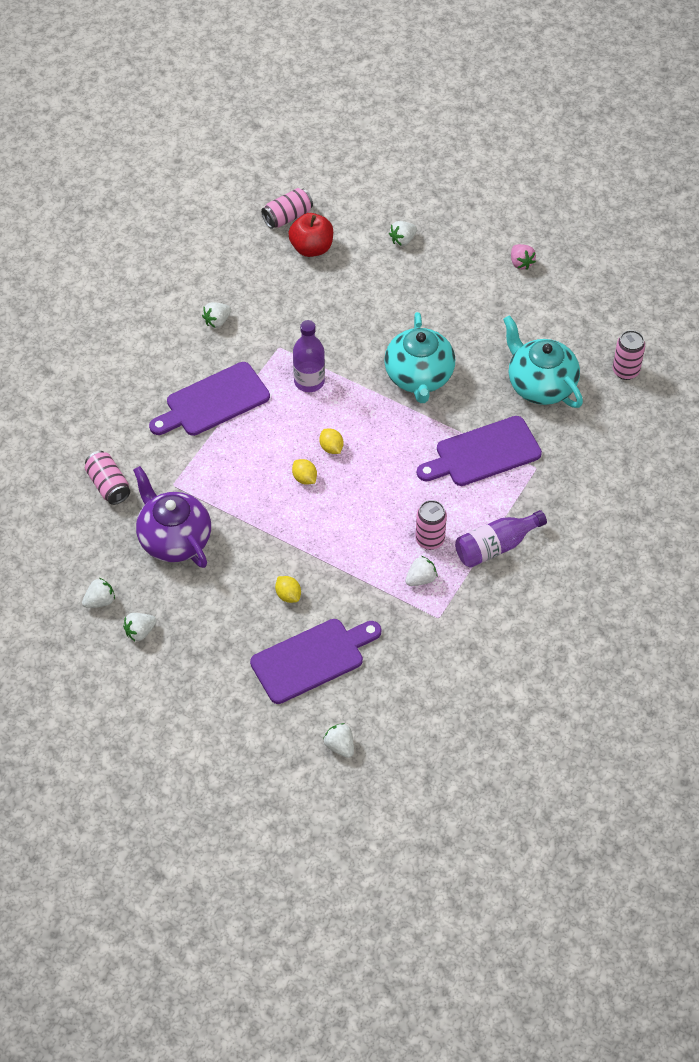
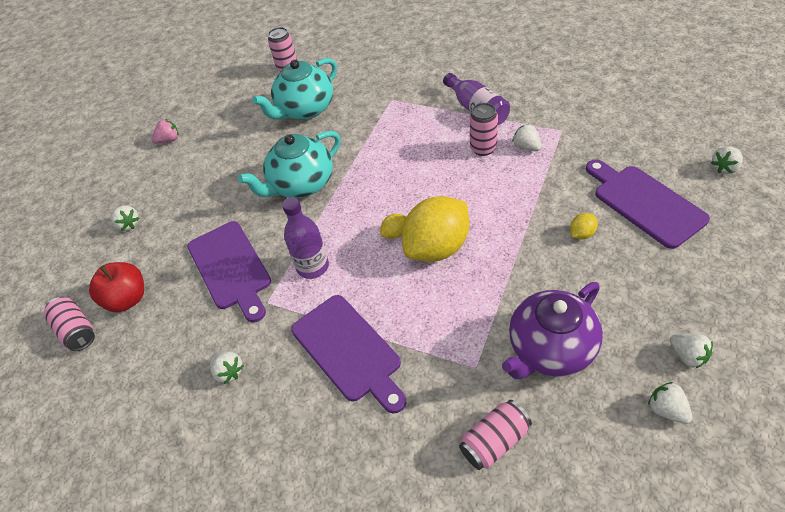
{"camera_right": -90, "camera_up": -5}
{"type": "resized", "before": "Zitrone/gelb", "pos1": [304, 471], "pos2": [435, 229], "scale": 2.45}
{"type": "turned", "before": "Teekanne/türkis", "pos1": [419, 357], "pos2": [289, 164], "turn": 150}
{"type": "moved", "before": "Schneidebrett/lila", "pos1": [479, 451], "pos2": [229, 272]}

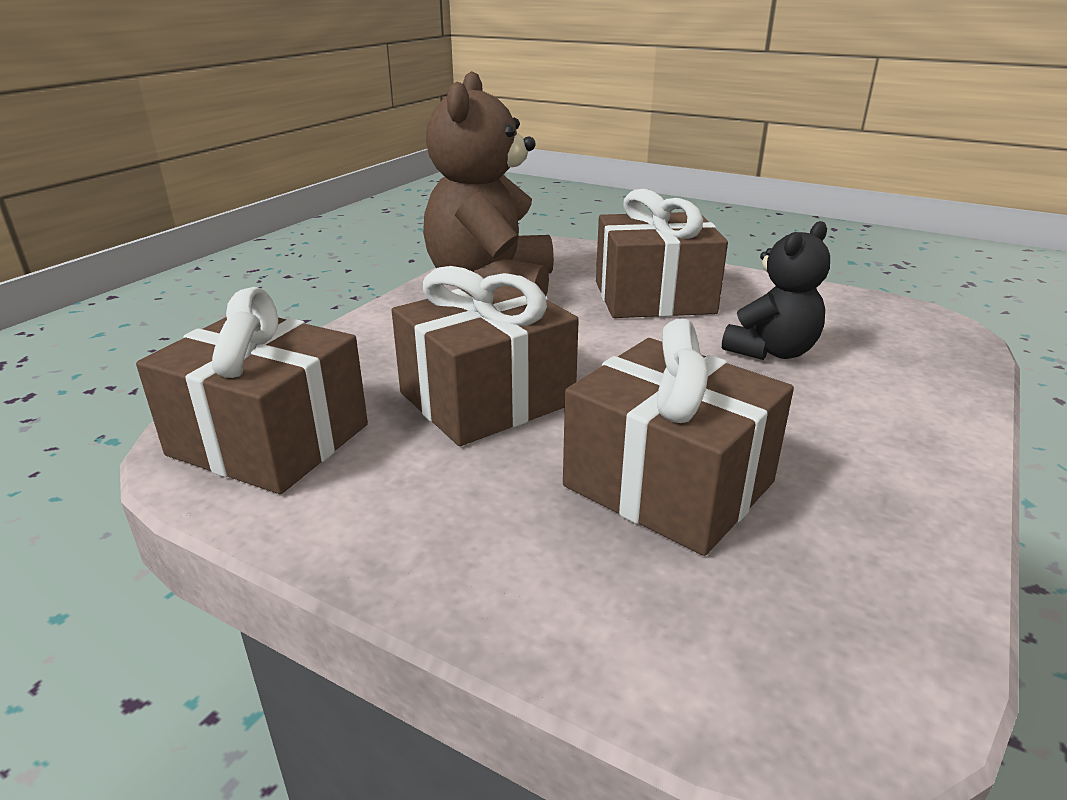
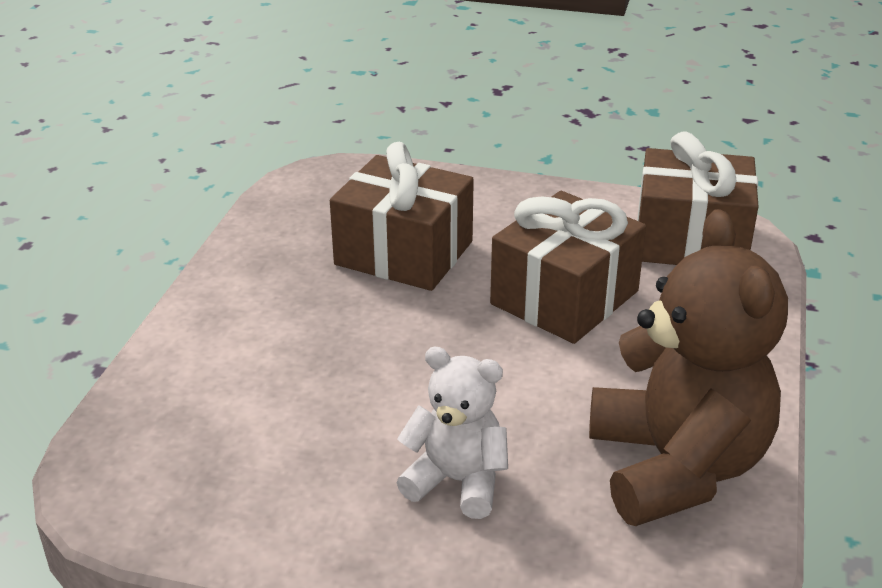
{"camera_right": 165, "camera_up": 5}
{"type": "replaced", "before": "Geschenk/braun", "after": "Teddybär/weiß", "pos1": [662, 253], "pos2": [452, 433]}
{"type": "removed", "before": "Teddybär/schwarz", "pos1": [776, 290]}

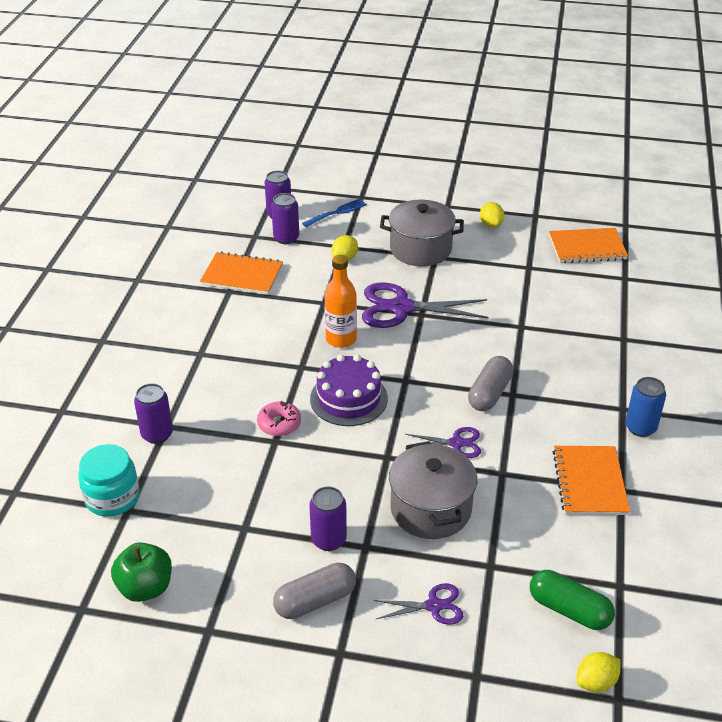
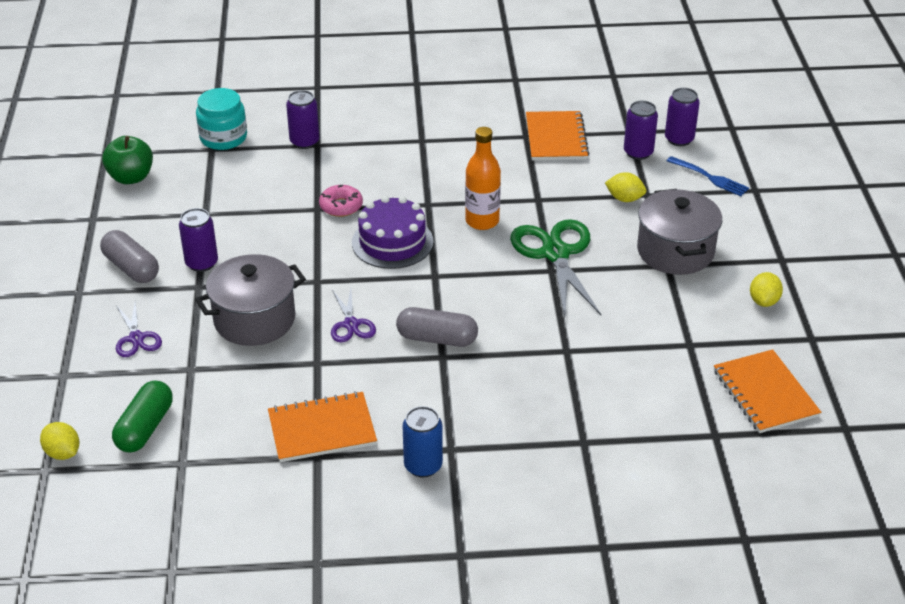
{"camera_right": 75, "camera_up": 0}
{"type": "recoloured", "before": "Schere/lila", "after": "Schere/grün", "pos1": [425, 305], "pos2": [555, 268]}
{"type": "turned", "before": "Zitrone/gelb", "pos1": [492, 215], "pos2": [766, 289], "turn": -45}

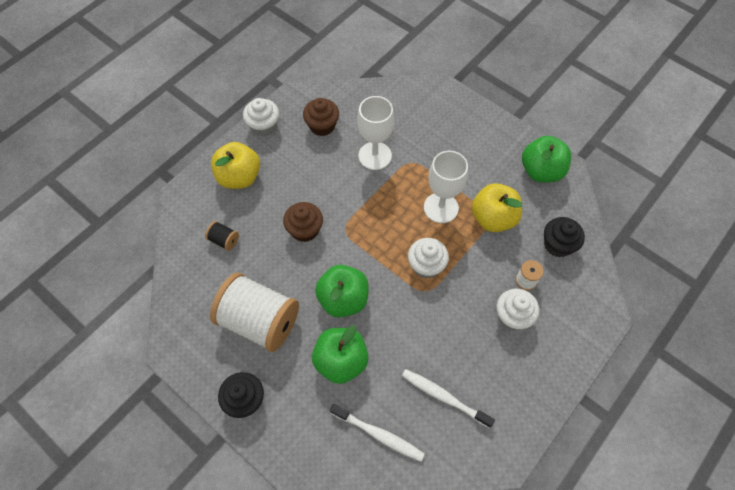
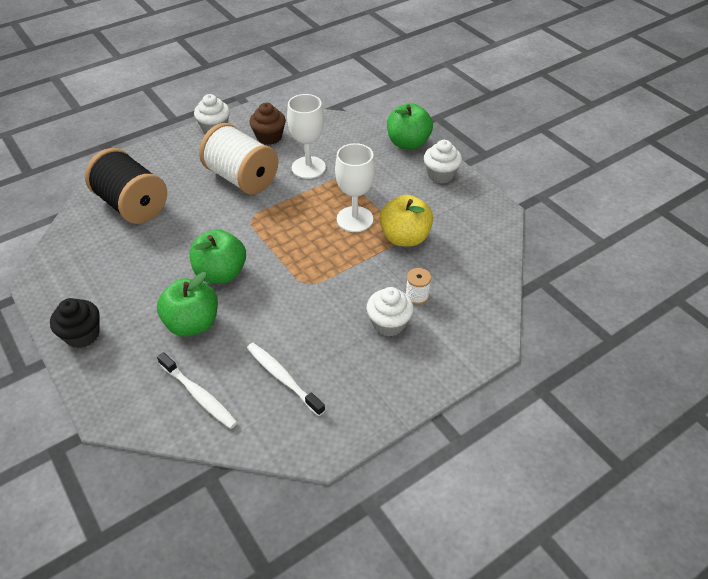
{"camera_right": 15, "camera_up": -15}
{"type": "resized", "before": "Garnrolle/schwarz", "pos1": [222, 236], "pos2": [126, 186], "scale": 2.46}
{"type": "moved", "before": "Garnrolle/weiß", "pos1": [254, 312], "pos2": [238, 159]}
{"type": "removed", "before": "Apfel/gelb", "pos1": [235, 165]}
{"type": "removed", "before": "Muffin/braun", "pos1": [303, 222]}
{"type": "moved", "before": "Muffin/weiß", "pos1": [428, 258], "pos2": [443, 161]}
{"type": "moved", "before": "Apfel/grün", "pos1": [546, 159], "pos2": [410, 126]}
{"type": "removed", "before": "Muffin/schwarz", "pos1": [564, 237]}

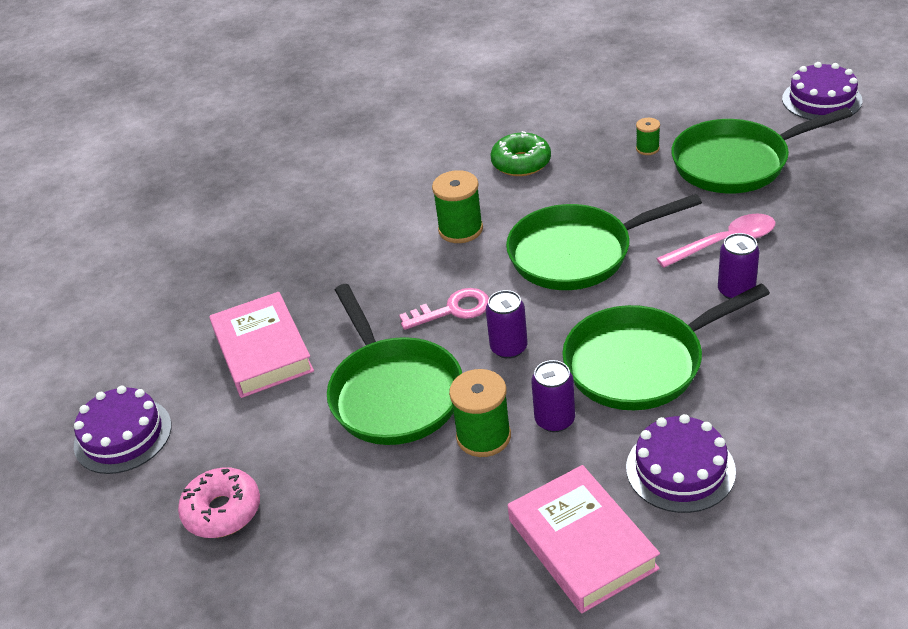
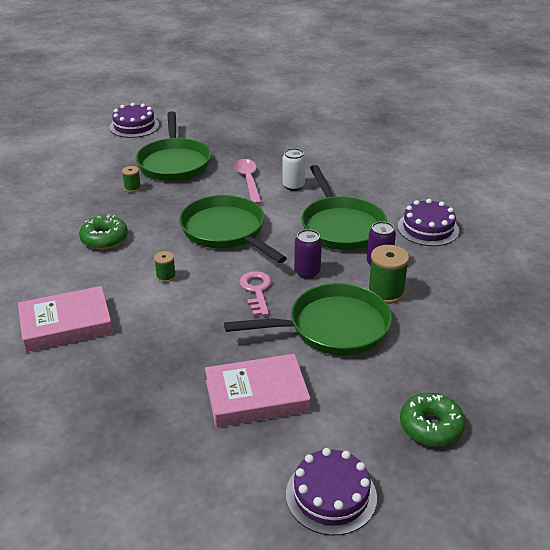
{"camera_right": -85, "camera_up": -5}
{"type": "recoloured", "before": "Donut/rosa", "after": "Donut/grün", "pos1": [219, 502], "pos2": [433, 419]}
{"type": "resized", "before": "Garnrolle/grün", "pos1": [457, 206], "pos2": [165, 266], "scale": 0.55}
{"type": "turned", "before": "Pfanne/grün", "pos1": [604, 242], "pos2": [233, 229], "turn": 150}
{"type": "moved", "before": "Buch/rosa", "pos1": [584, 539], "pos2": [65, 319]}
{"type": "recoloured", "before": "Dose/lila", "after": "Dose/weiß", "pos1": [738, 266], "pos2": [294, 169]}

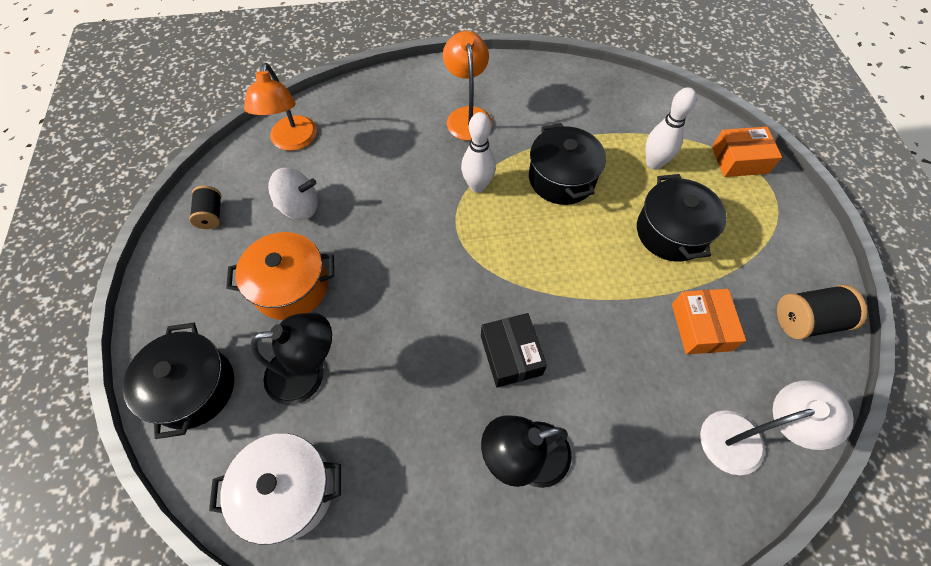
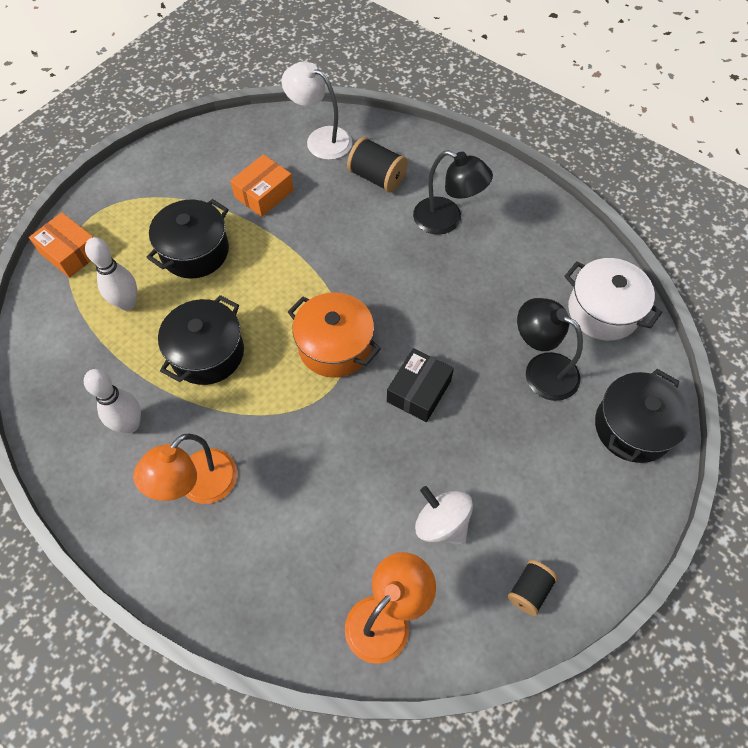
{"camera_right": -135, "camera_up": 0}
{"type": "moved", "before": "Kochtopf/orange", "pos1": [280, 276], "pos2": [334, 335]}
{"type": "moved", "before": "Bowlingkegel/weiß", "pos1": [478, 152], "pos2": [112, 401]}
{"type": "moved", "before": "Schachtel/schwarz", "pos1": [514, 350], "pos2": [420, 385]}
{"type": "moved", "before": "Garnrolle/schwarz", "pos1": [822, 312], "pos2": [377, 164]}

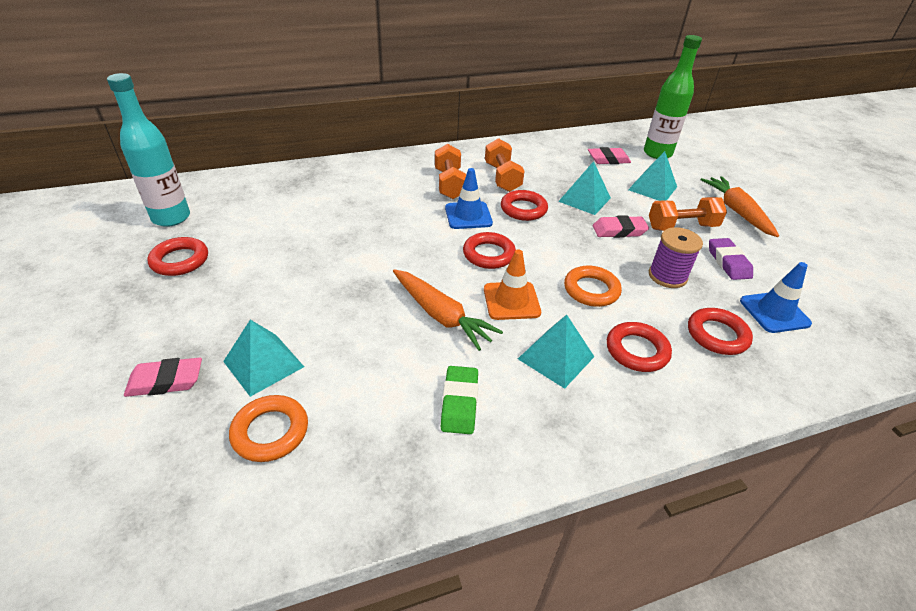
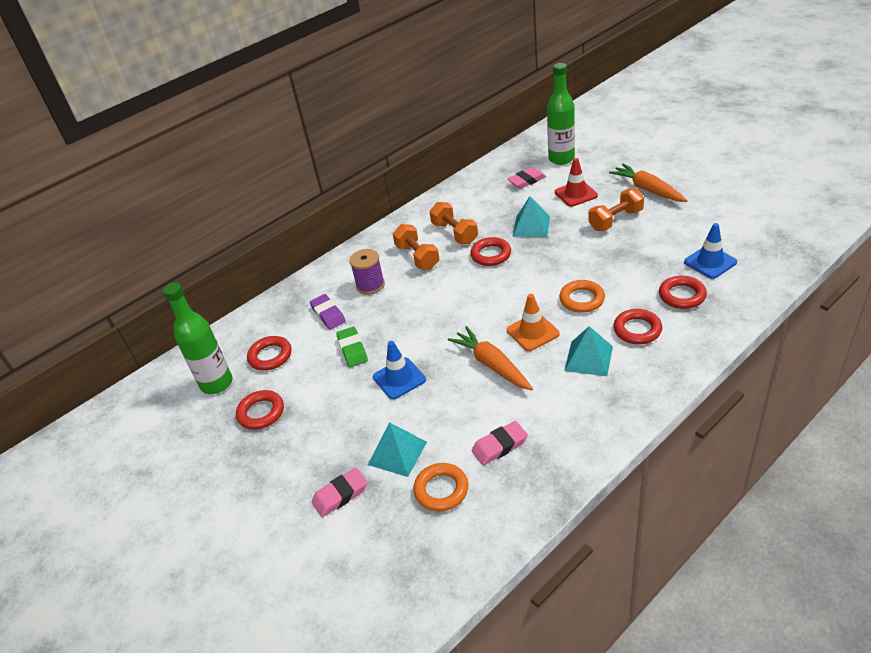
{"camera_right": -15, "camera_up": 0}
{"type": "recoloured", "before": "Flasche/türkis", "after": "Flasche/grün", "pos1": [148, 150], "pos2": [198, 338]}
{"type": "turned", "before": "Karotte/orange", "pos1": [448, 310], "pos2": [490, 358], "turn": -150}
{"type": "moved", "before": "Radiergummi/grün", "pos1": [459, 400], "pos2": [352, 347]}
{"type": "moved", "before": "Leitkegel/blau", "pos1": [469, 198], "pos2": [399, 370]}
{"type": "moved", "before": "Ring/rot", "pos1": [489, 250], "pos2": [269, 353]}
{"type": "moved", "before": "Radiergummi/rosa", "pos1": [621, 226], "pos2": [500, 443]}
{"type": "replaced", "before": "Pyramide/türkis", "after": "Leitkegel/rot", "pos1": [652, 176], "pos2": [576, 182]}
{"type": "moved", "before": "Garnrolle/lila", "pos1": [676, 257], "pos2": [367, 272]}
{"type": "moved", "before": "Radiergummi/lila", "pos1": [731, 259], "pos2": [328, 312]}

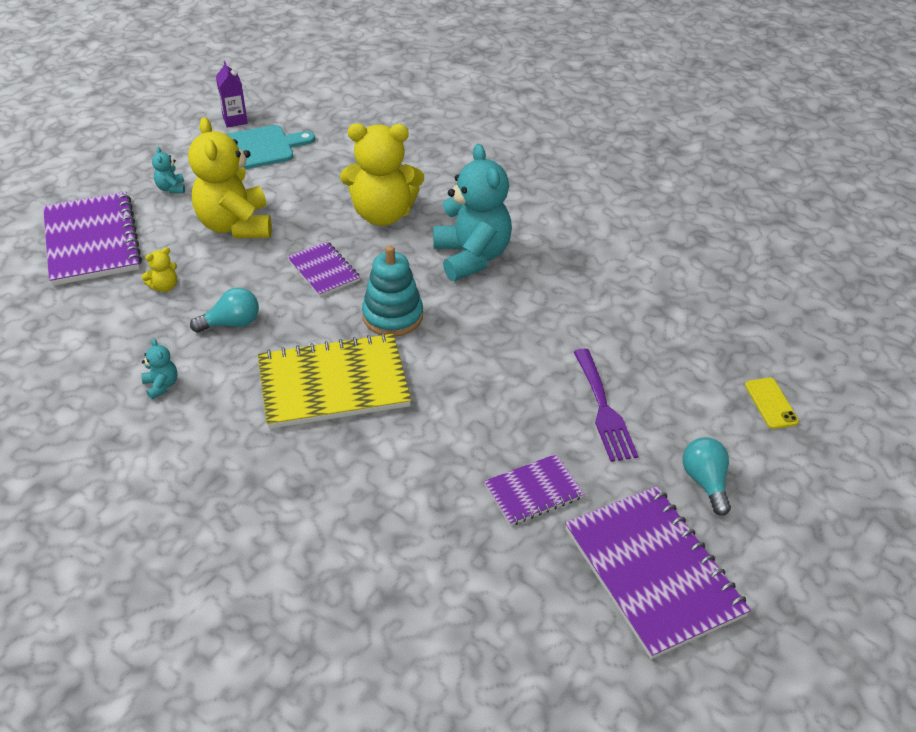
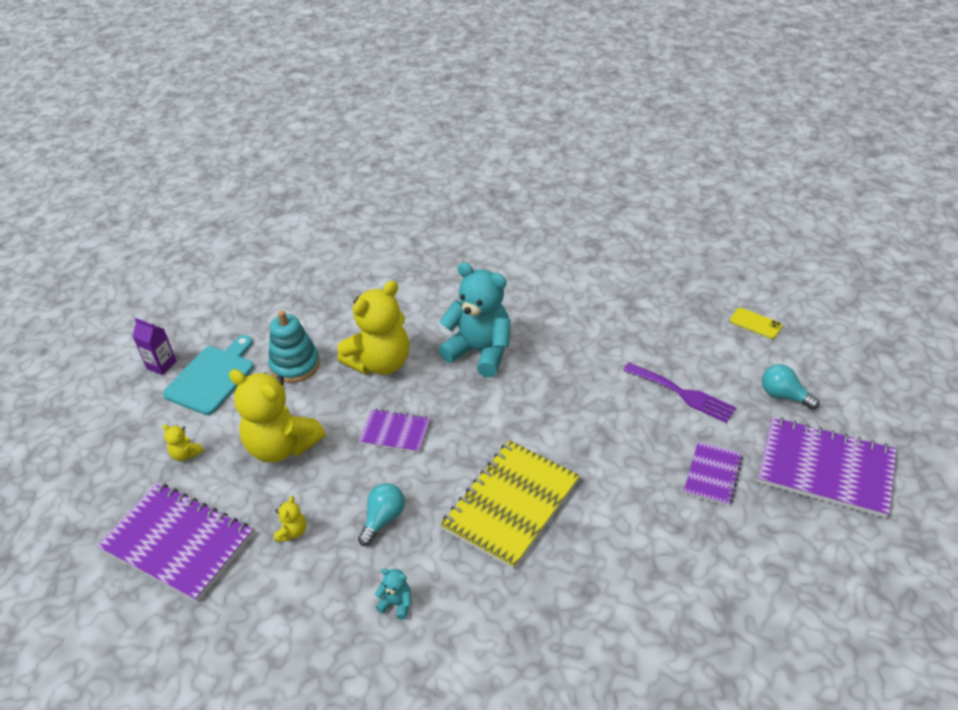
{"camera_right": -40, "camera_up": 0}
{"type": "recoloured", "before": "Teddybär/türkis", "after": "Teddybär/gelb", "pos1": [168, 170], "pos2": [183, 442]}
{"type": "moved", "before": "Stapelspielzeug/türkis", "pos1": [392, 291], "pos2": [294, 346]}

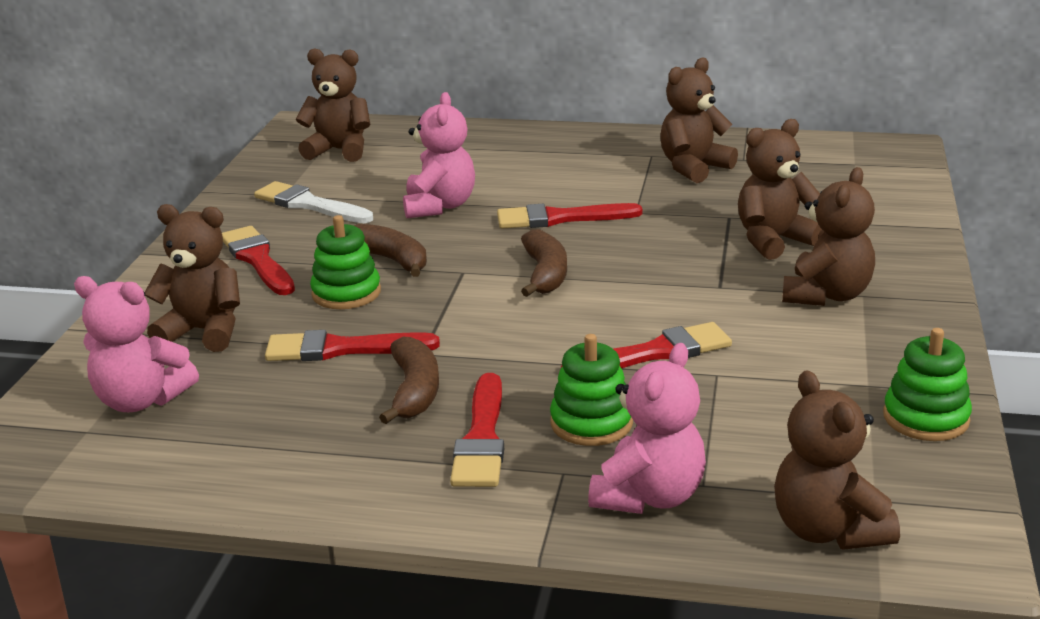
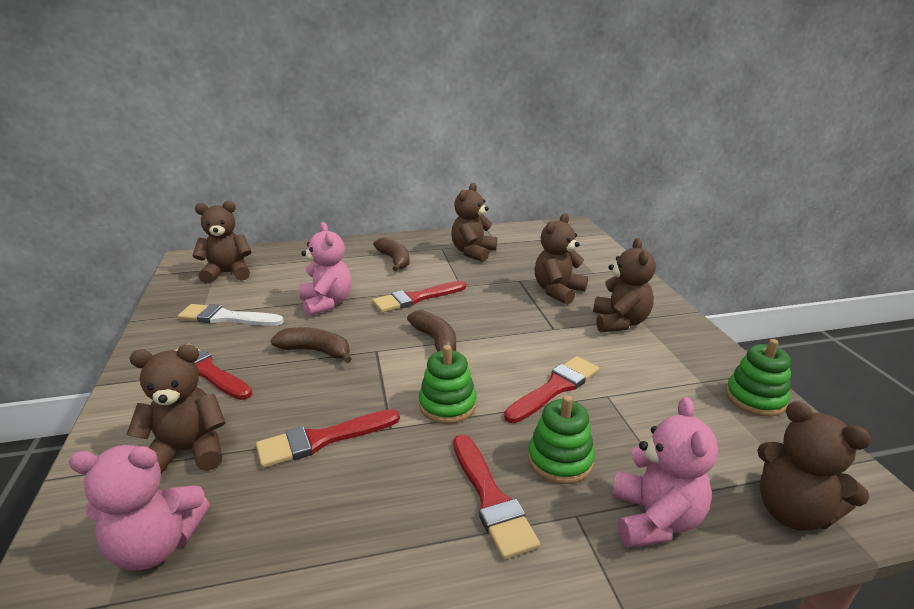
{"camera_right": -25, "camera_up": 0}
{"type": "moved", "before": "Stapelspielzeug/grün", "pos1": [345, 262], "pos2": [447, 384]}
{"type": "moved", "before": "Banane/braun", "pos1": [409, 380], "pos2": [391, 254]}

